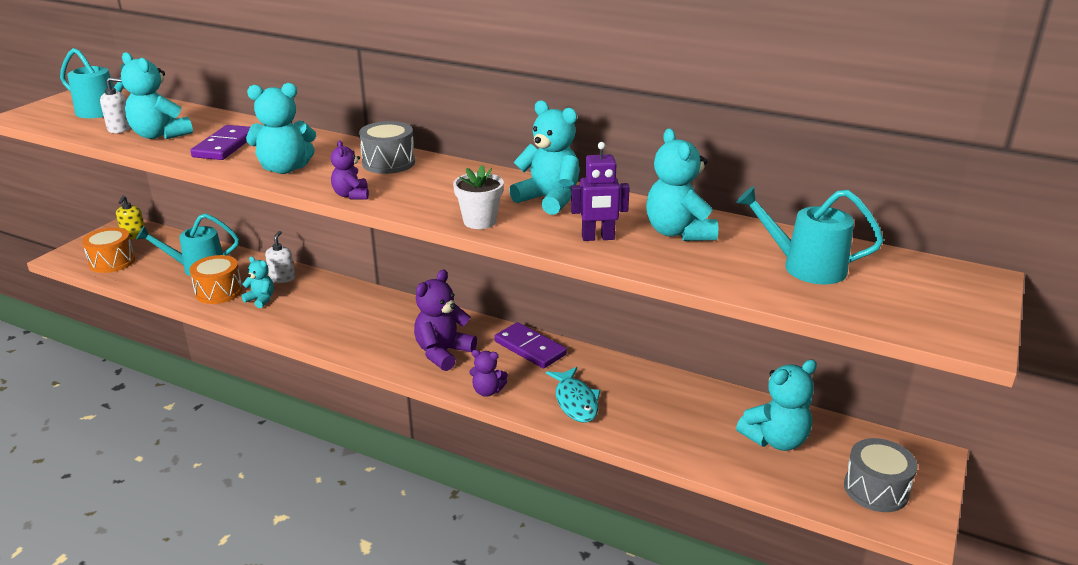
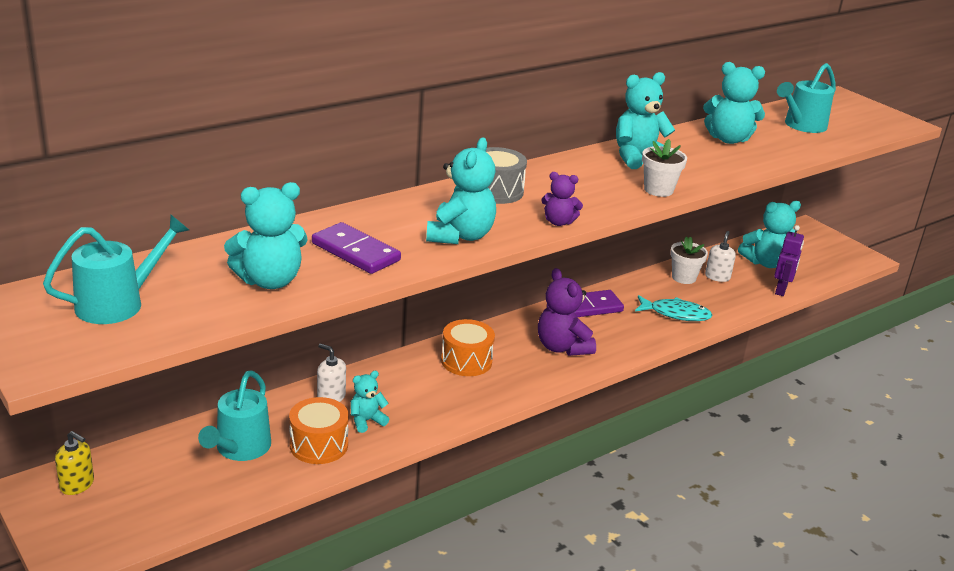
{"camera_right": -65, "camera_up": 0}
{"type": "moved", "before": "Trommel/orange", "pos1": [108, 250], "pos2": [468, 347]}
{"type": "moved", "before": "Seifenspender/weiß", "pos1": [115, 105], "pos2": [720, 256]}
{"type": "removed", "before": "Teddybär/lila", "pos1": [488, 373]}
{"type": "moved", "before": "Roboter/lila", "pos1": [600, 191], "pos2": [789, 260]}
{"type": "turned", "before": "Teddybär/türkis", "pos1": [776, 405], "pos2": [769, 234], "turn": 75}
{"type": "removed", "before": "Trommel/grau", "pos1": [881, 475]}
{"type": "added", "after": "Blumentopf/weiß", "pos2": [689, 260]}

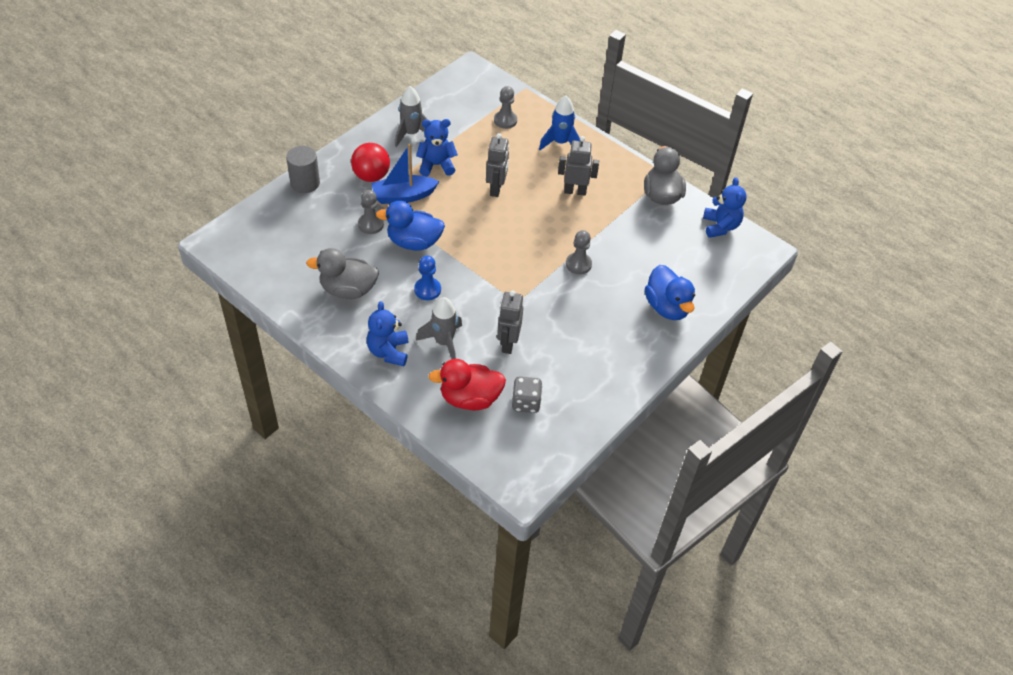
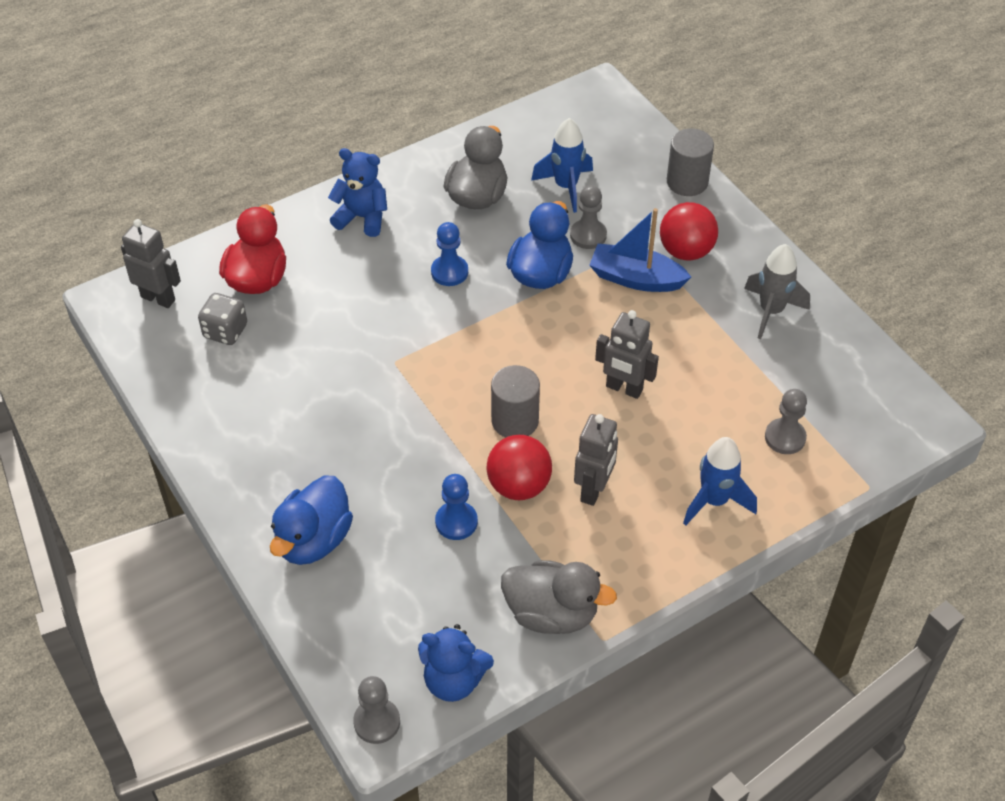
{"camera_right": 110, "camera_up": 0}
{"type": "turned", "before": "Boot/blau", "pos1": [405, 174], "pos2": [640, 250], "turn": -75}
{"type": "removed", "before": "Teddybär/blau", "pos1": [437, 147]}
{"type": "removed", "before": "Rakete/grau", "pos1": [439, 328]}
{"type": "moved", "before": "Roboter/grau", "pos1": [510, 322], "pos2": [151, 263]}
{"type": "moved", "before": "Bauer/grau", "pos1": [579, 252], "pos2": [376, 710]}
{"type": "turned", "before": "Ente/blau", "pos1": [670, 292], "pos2": [311, 520], "turn": -60}
{"type": "added", "after": "Bauer/blau", "pos2": [456, 507]}
{"type": "added", "after": "Ball/rot", "pos2": [519, 467]}
{"type": "added", "after": "Vollzylinder/grau", "pos2": [515, 401]}
{"type": "added", "after": "Rakete/blau", "pos2": [562, 165]}

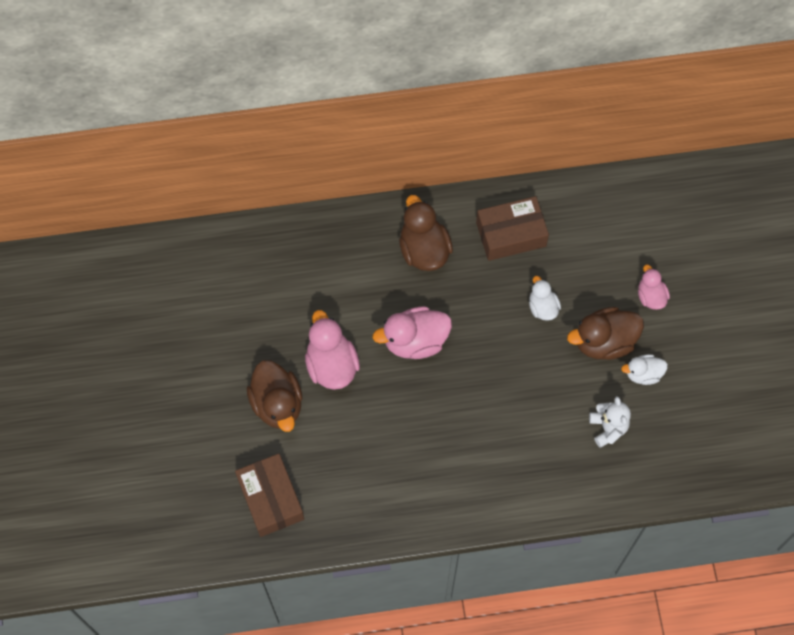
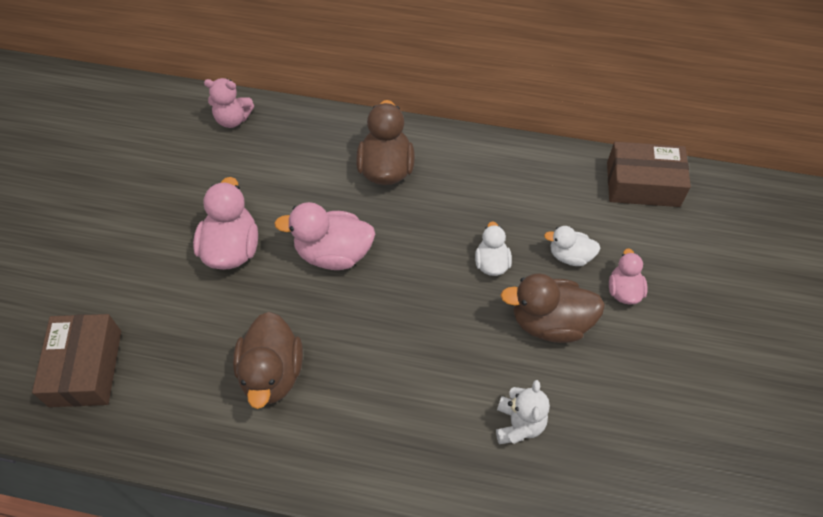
{"camera_right": 20, "camera_up": -10}
{"type": "moved", "before": "Ente/braun", "pos1": [274, 396], "pos2": [268, 360]}
{"type": "moved", "before": "Schachtel/braun", "pos1": [512, 228], "pos2": [649, 174]}
{"type": "moved", "before": "Ente/weiß", "pos1": [644, 369], "pos2": [572, 246]}
{"type": "added", "after": "Teddybär/rosa", "pos2": [229, 103]}

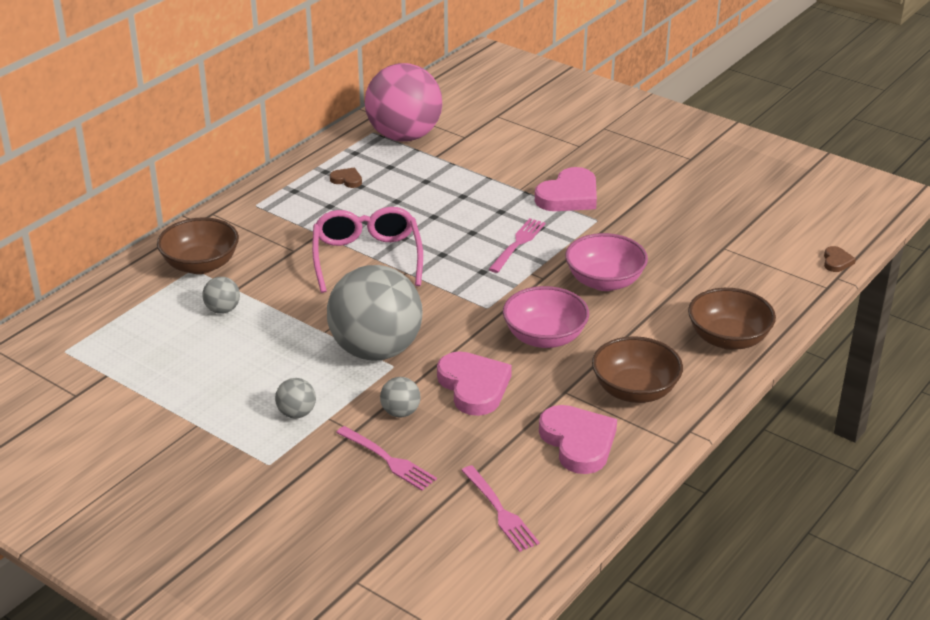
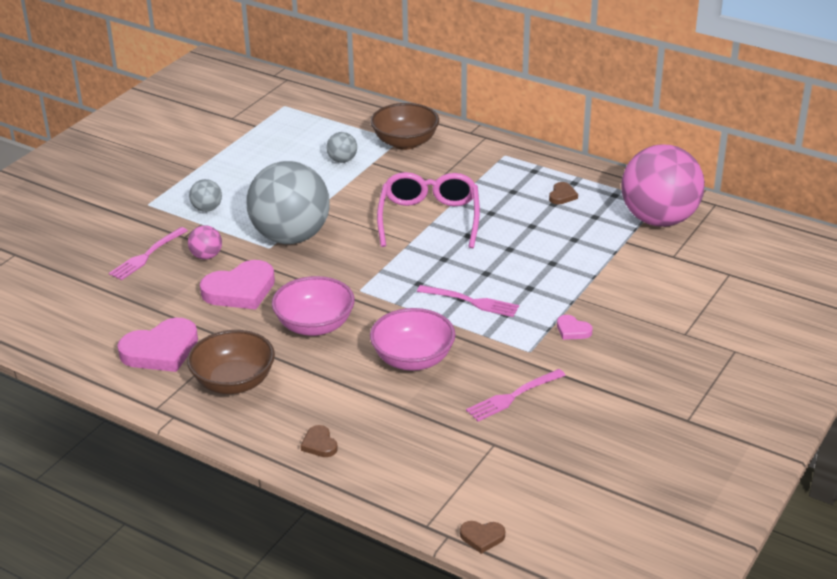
{"camera_right": 85, "camera_up": 0}
{"type": "turned", "before": "Brille/rosa", "pos1": [367, 250], "pos2": [428, 210], "turn": -75}
{"type": "recoloured", "before": "Ball/grau", "after": "Ball/rosa", "pos1": [400, 397], "pos2": [205, 242]}
{"type": "moved", "before": "Gabel/rosa", "pos1": [500, 508], "pos2": [516, 395]}
{"type": "resized", "before": "Herz/rosa", "pos1": [566, 189], "pos2": [574, 327], "scale": 0.48}
{"type": "replaced", "before": "Schüssel/braun", "after": "Herz/braun", "pos1": [732, 319], "pos2": [319, 441]}

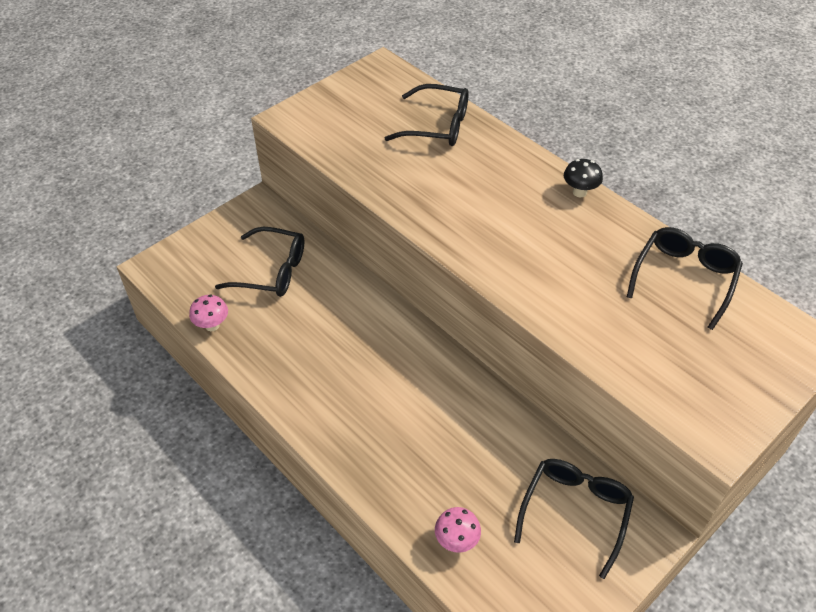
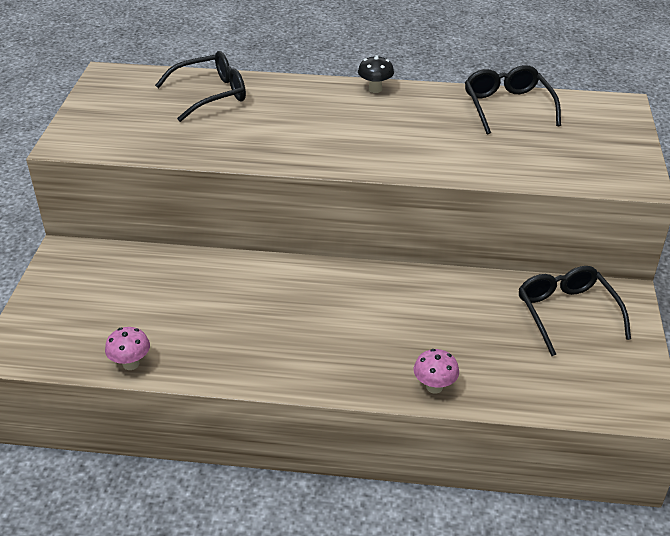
{"camera_right": -40, "camera_up": -10}
{"type": "removed", "before": "Brille/schwarz", "pos1": [259, 262]}
{"type": "moved", "before": "Pilz/rosa", "pos1": [458, 530], "pos2": [436, 371]}

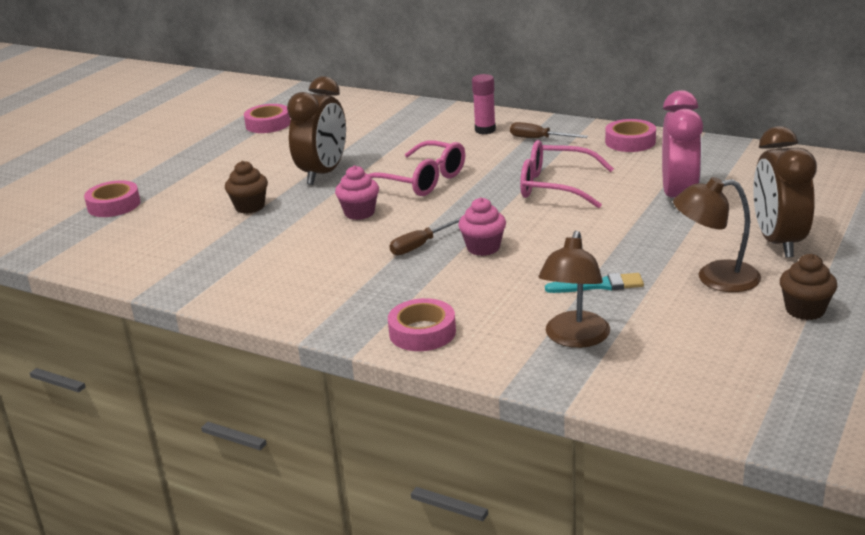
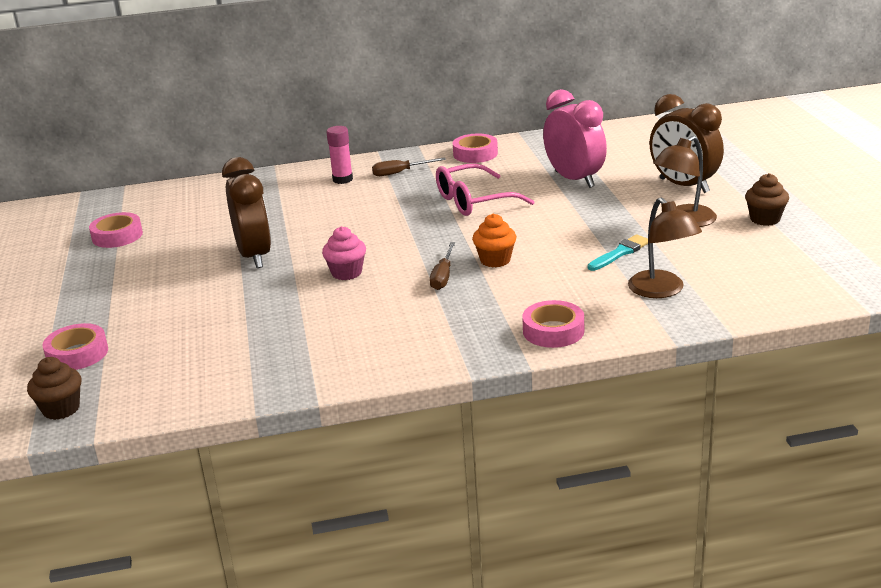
{"camera_right": -40, "camera_up": 0}
{"type": "moved", "before": "Muffin/braun", "pos1": [246, 187], "pos2": [54, 388]}
{"type": "removed", "before": "Brille/rosa", "pos1": [416, 168]}
{"type": "recoloured", "before": "Muffin/rosa", "after": "Muffin/orange", "pos1": [482, 226], "pos2": [494, 240]}

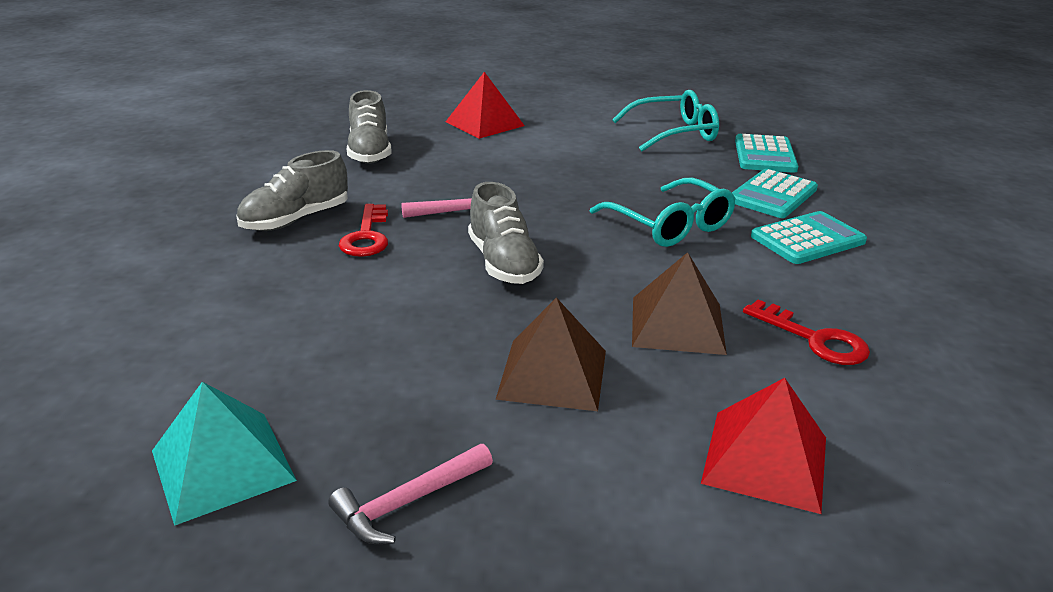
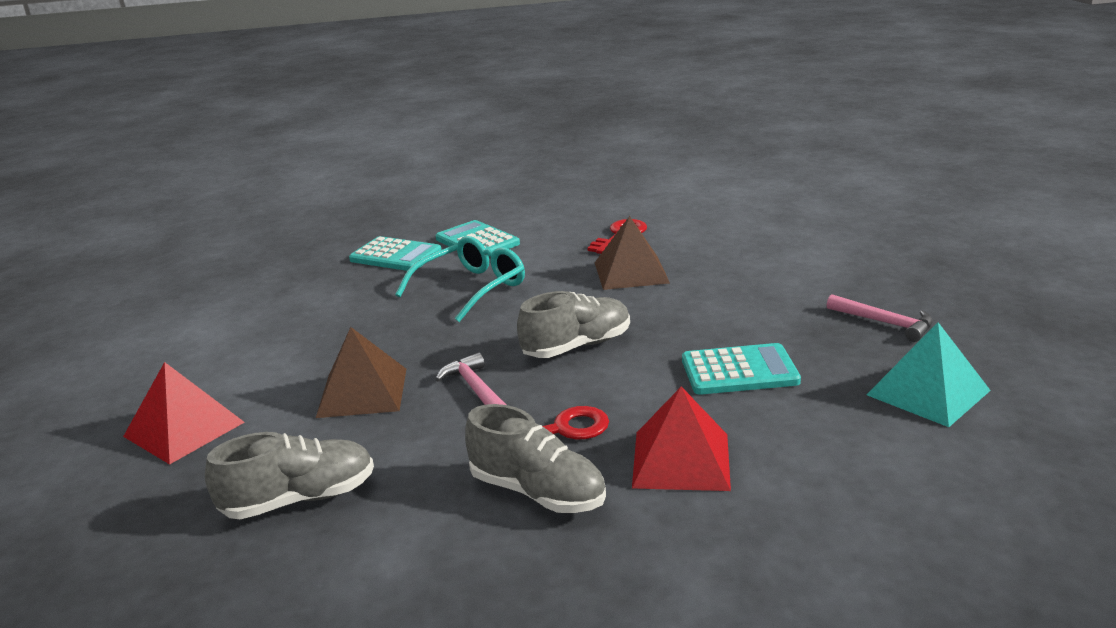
{"camera_right": -100, "camera_up": -5}
{"type": "moved", "before": "Pyramide/braun", "pos1": [550, 354], "pos2": [361, 372]}
{"type": "removed", "before": "Brille/türkis", "pos1": [665, 121]}
{"type": "moved", "before": "Pyramide/rot", "pos1": [763, 446], "pos2": [681, 438]}
{"type": "moved", "before": "Taschenrechner/türkis", "pos1": [766, 153], "pos2": [741, 369]}

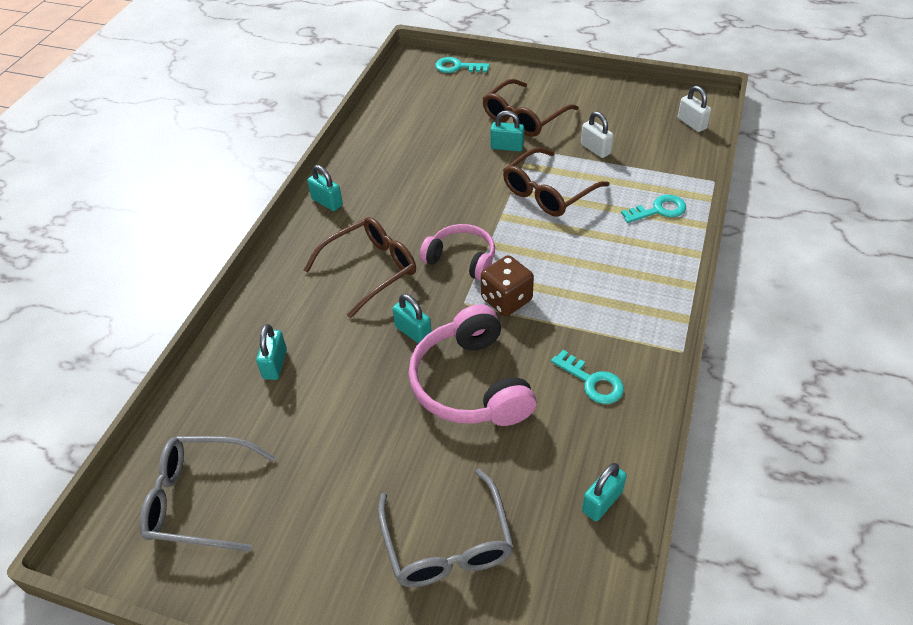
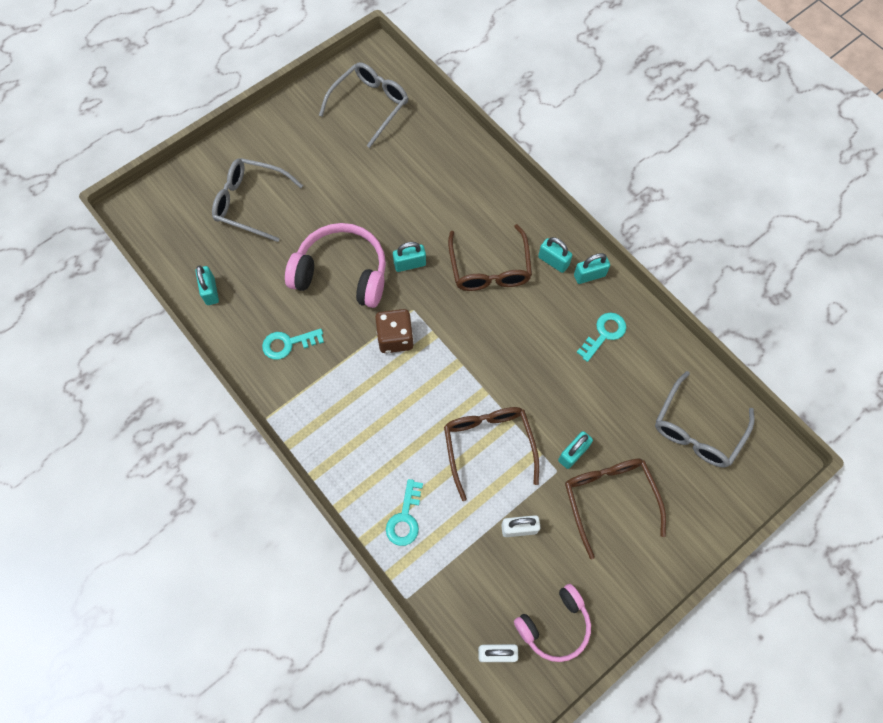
{"camera_right": 120, "camera_up": 20}
{"type": "moved", "before": "Vorhängeschloss/türkis", "pos1": [271, 352], "pos2": [555, 255]}
{"type": "moved", "before": "Kopfhörer/rosa", "pos1": [457, 252], "pos2": [552, 623]}
{"type": "moved", "before": "Schlüssel/türkis", "pos1": [462, 65], "pos2": [601, 337]}
{"type": "added", "after": "Brille/grau", "pos2": [704, 419]}

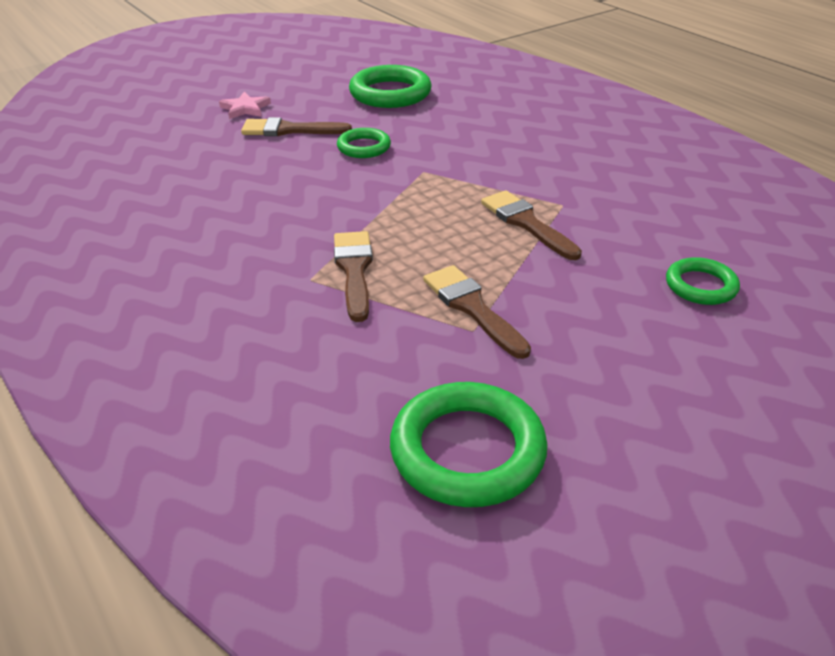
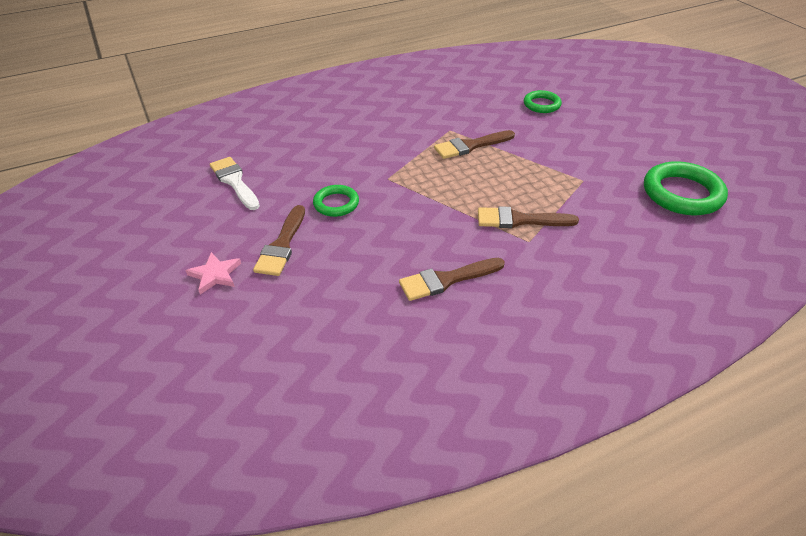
{"camera_right": -80, "camera_up": 5}
{"type": "replaced", "before": "Ring/grün", "after": "Pinsel/weiß", "pos1": [390, 86], "pos2": [235, 183]}
{"type": "moved", "before": "Pinsel/braun", "pos1": [477, 312], "pos2": [452, 279]}

